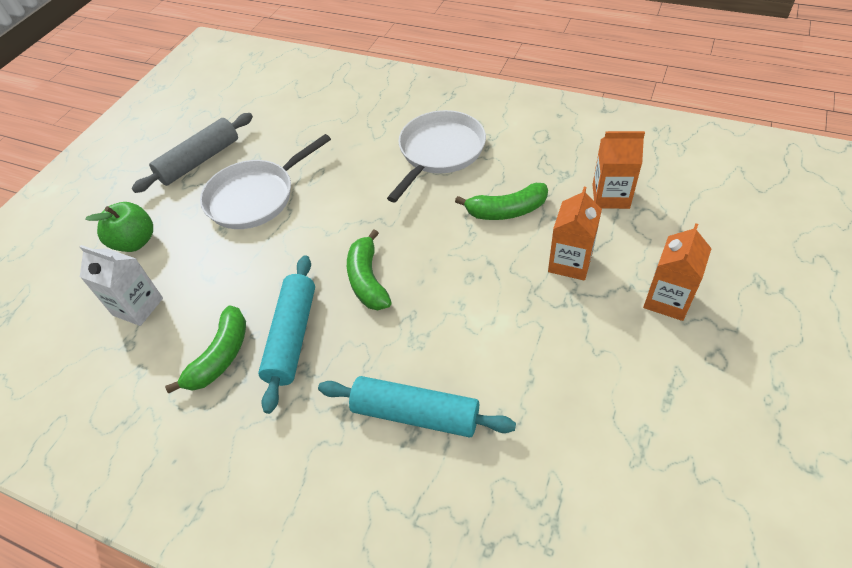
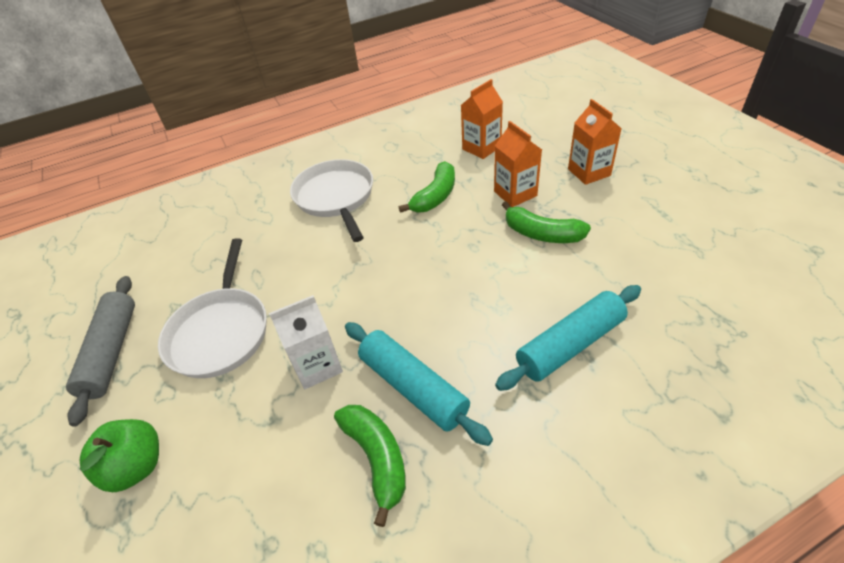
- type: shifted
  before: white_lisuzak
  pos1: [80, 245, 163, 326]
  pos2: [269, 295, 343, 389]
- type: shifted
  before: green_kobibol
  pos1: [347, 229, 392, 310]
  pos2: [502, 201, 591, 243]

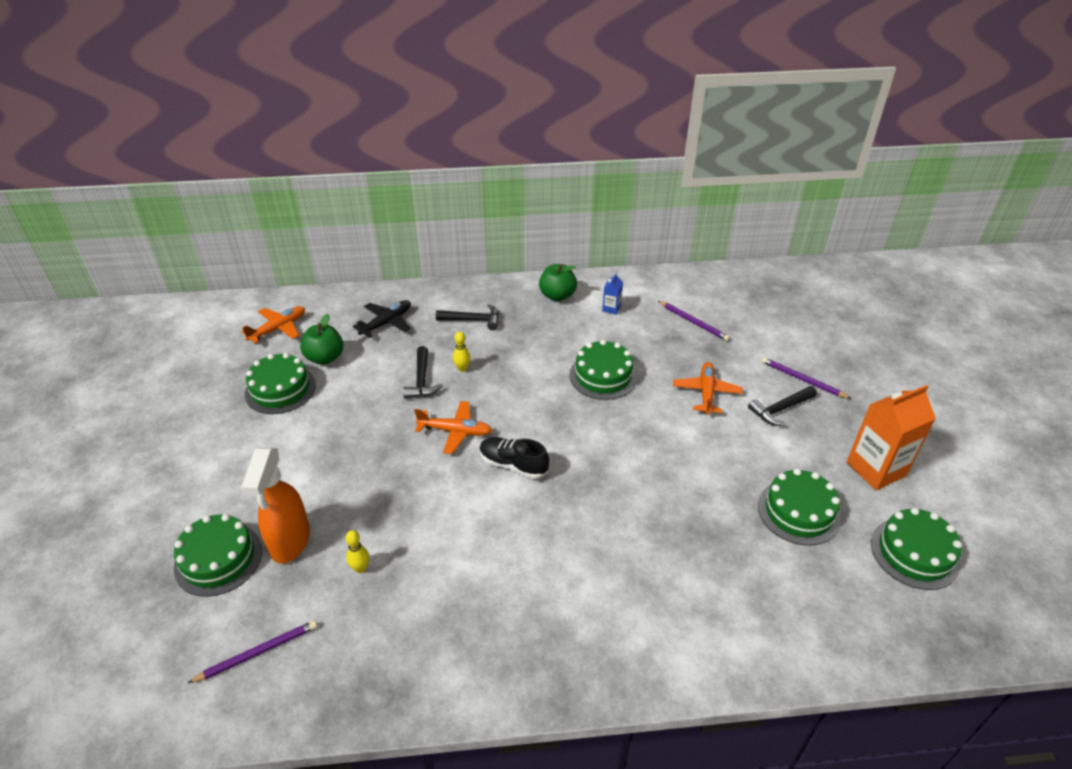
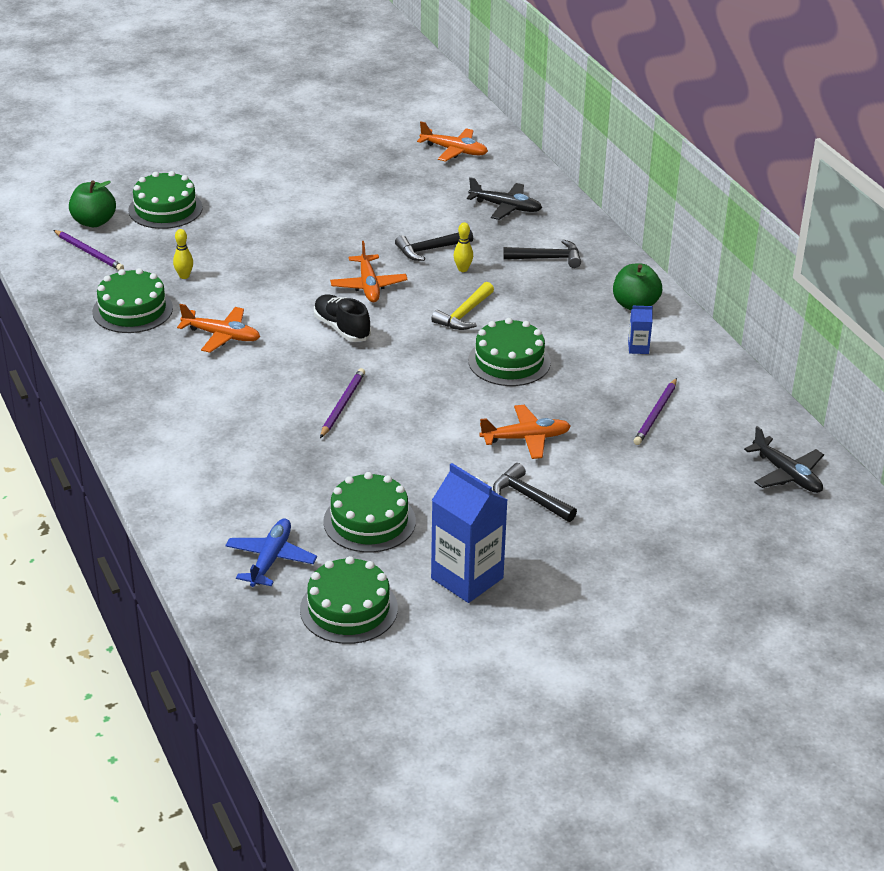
- type: gone
  before: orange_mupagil
  pos1: [241, 448, 310, 564]
- type: new
  after: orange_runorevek
  pos2: [177, 304, 260, 353]
- type: new
  after: blue_runorevek
  pos2: [225, 519, 317, 587]
- type: new
  after: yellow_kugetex
  pos2: [431, 282, 494, 330]
- type: new
  after: black_runorevek
  pos2: [744, 426, 824, 493]
- type: shifted
  before: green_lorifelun
  pos1: [245, 353, 316, 414]
  pos2: [92, 268, 173, 333]
- type: shifted
  before: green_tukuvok
  pos1: [300, 314, 343, 365]
  pos2: [69, 180, 116, 227]
- type: shifted
  before: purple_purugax
  pos1: [761, 357, 851, 399]
  pos2: [320, 368, 365, 438]
- type: repainted
  before: orange_lisuzak
  after: blue_lisuzak
  pos1: [846, 385, 936, 490]
  pos2: [431, 463, 507, 603]
- type: rotated
  before: black_kugetex
  pos1: [436, 304, 499, 330]
  pos2: [503, 239, 581, 268]
  turn: -75
- type: rotated
  before: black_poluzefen
  pos1: [480, 437, 549, 479]
  pos2: [314, 295, 371, 342]
  turn: -45

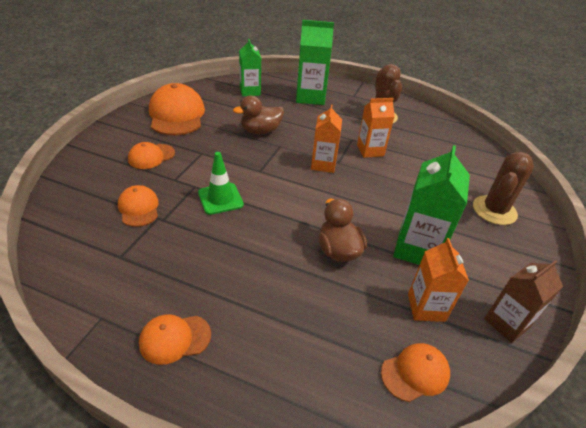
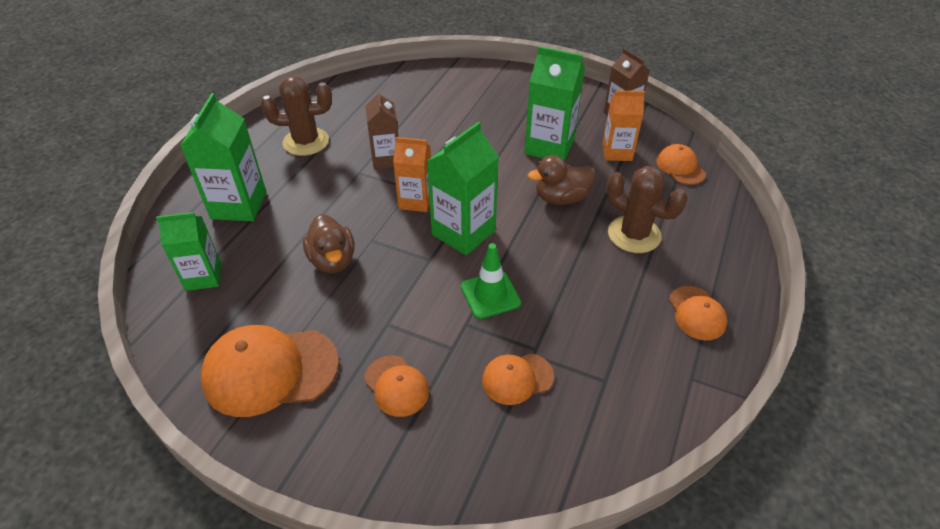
- type: new
  after: green_lisuzak
  pos2: [427, 122, 499, 256]
- type: shifted
  before: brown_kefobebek
  pos1: [473, 152, 534, 225]
  pos2: [606, 166, 687, 253]
- type: repainted
  before: orange_lisuzak
  after: brown_lisuzak
  pos1: [357, 98, 395, 158]
  pos2: [365, 90, 399, 169]

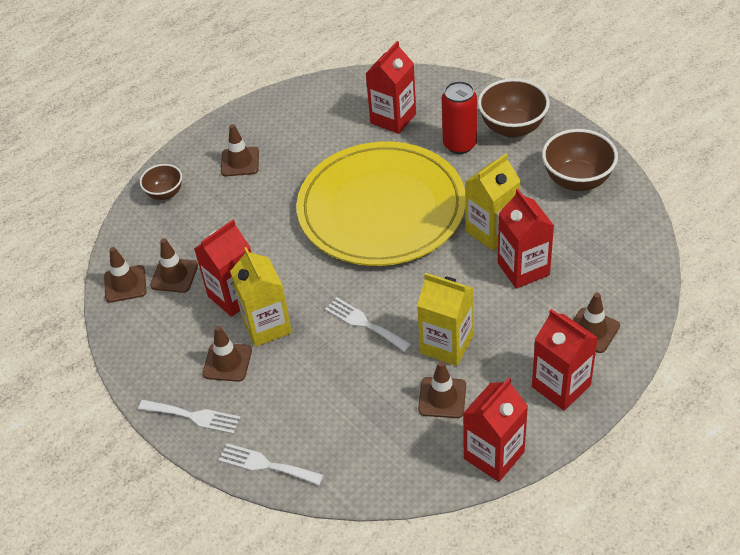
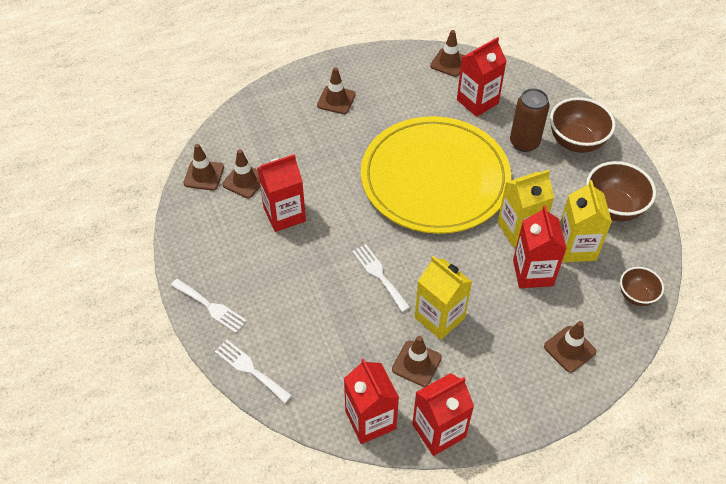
- type: shifted
  before: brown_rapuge
  pos1: [140, 164, 182, 200]
  pos2: [620, 267, 664, 306]
- type: shifted
  before: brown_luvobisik
  pos1: [202, 326, 252, 382]
  pos2: [430, 30, 465, 77]
- type: shifted
  before: yellow_lisuzak
  pos1: [230, 247, 292, 347]
  pos2: [560, 180, 612, 262]
- type: shifted
  before: red_lisuzak
  pos1: [532, 309, 598, 410]
  pos2: [344, 358, 399, 444]
- type: repainted
  before: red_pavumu
  after: brown_pavumu
  pos1: [442, 81, 477, 154]
  pos2: [510, 88, 550, 152]

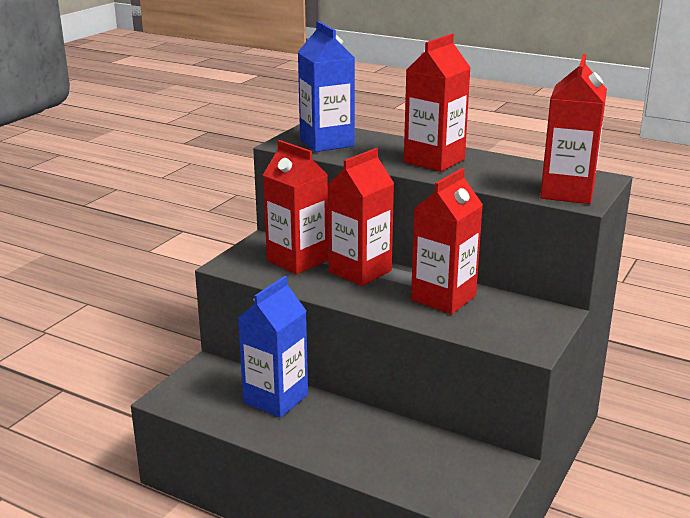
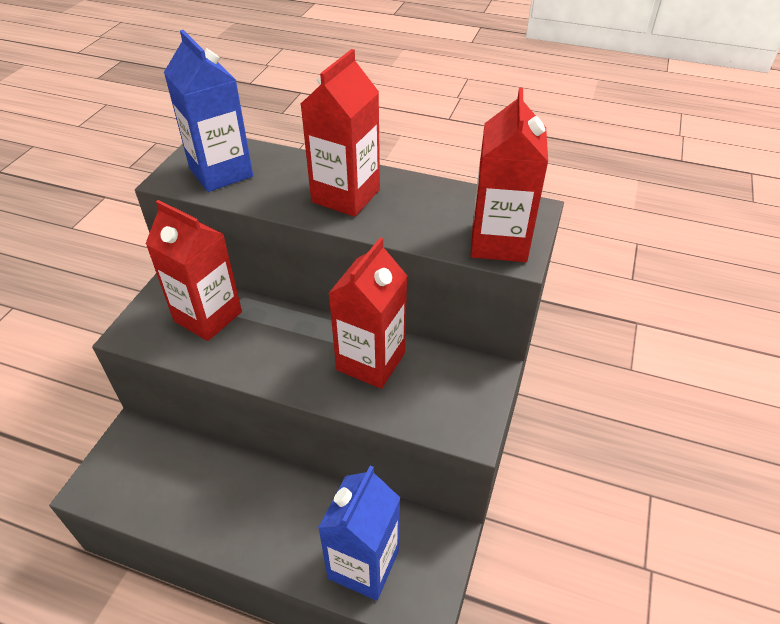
- type: gone
  before: red_lisuzak
  pos1: [328, 148, 394, 286]
- type: shifted
  before: blue_lisuzak
  pos1: [238, 276, 308, 418]
  pos2: [318, 466, 400, 601]

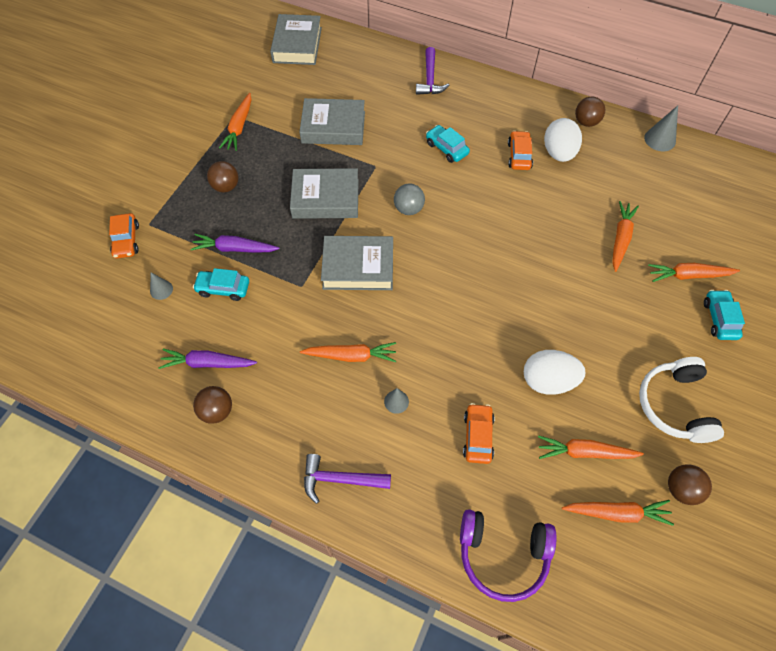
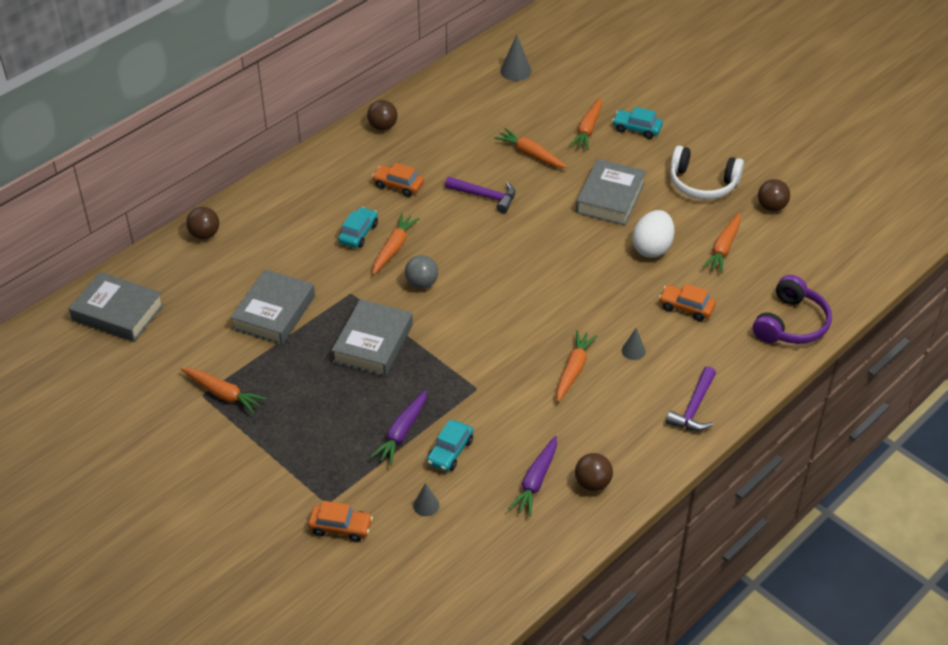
- type: gone
  before: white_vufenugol
  pos1: [544, 118, 582, 162]
- type: shifted
  before: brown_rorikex
  pos1: [207, 161, 239, 192]
  pos2: [186, 207, 219, 239]
- type: shifted
  before: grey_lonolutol
  pos1: [321, 236, 393, 290]
  pos2: [576, 159, 646, 226]
- type: shifted
  before: purple_kugetex
  pos1: [416, 47, 450, 95]
  pos2: [445, 177, 515, 213]
- type: shifted
  before: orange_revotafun
  pos1: [562, 500, 674, 526]
  pos2: [373, 213, 420, 275]
- type: shifted
  before: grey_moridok
  pos1: [644, 105, 678, 151]
  pos2: [500, 35, 531, 81]
- type: rotated
  before: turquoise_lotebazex
  pos1: [426, 125, 470, 163]
  pos2: [338, 207, 378, 248]
  turn: 135

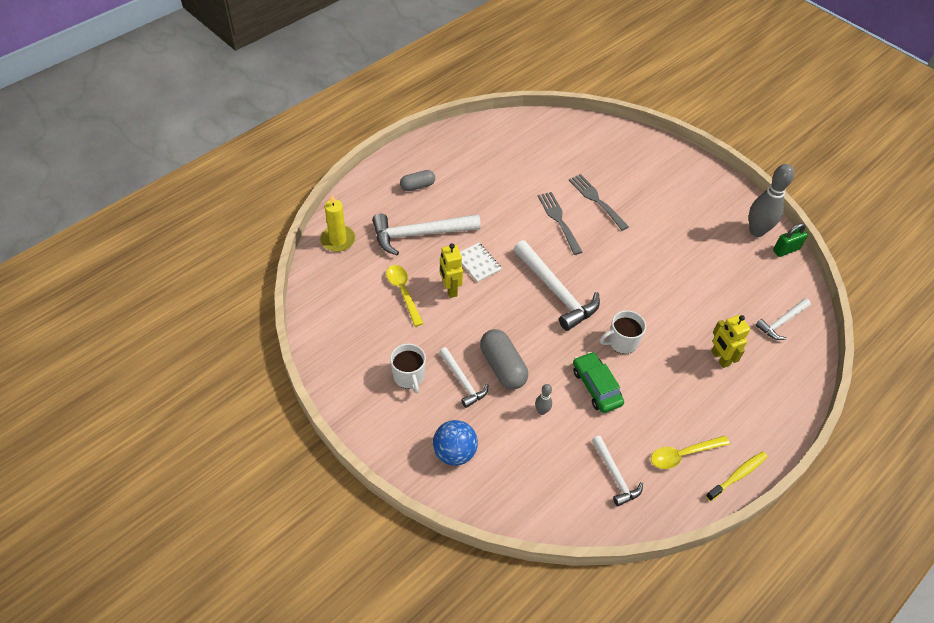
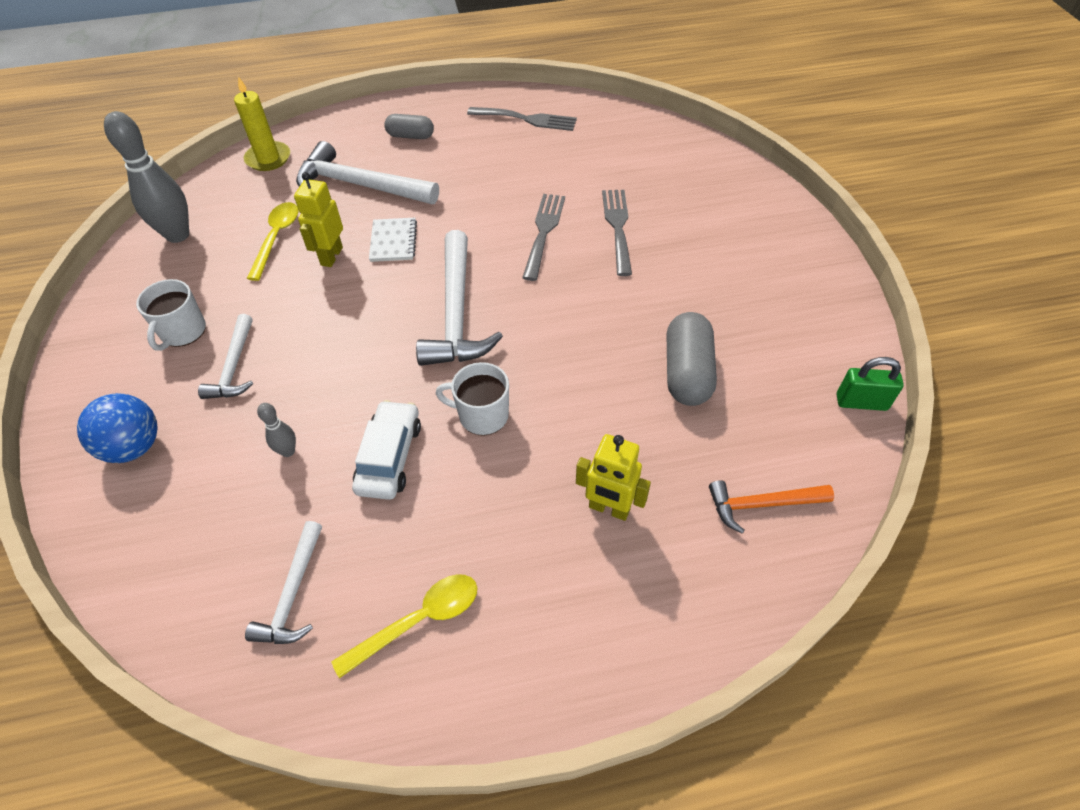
- type: gone
  before: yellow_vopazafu
  pos1: [706, 452, 768, 501]
- type: new
  after: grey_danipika
  pos2: [467, 107, 577, 131]
- type: shifted
  before: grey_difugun
  pos1: [480, 329, 528, 390]
  pos2: [667, 312, 717, 406]
- type: shifted
  before: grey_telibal
  pos1: [749, 164, 794, 237]
  pos2: [104, 111, 189, 243]
- type: repainted
  before: green_lotebazex
  after: white_lotebazex
  pos1: [573, 352, 624, 413]
  pos2: [352, 400, 421, 500]
- type: repainted
  before: white_kugetex
  after: orange_kugetex
  pos1: [755, 298, 811, 340]
  pos2: [709, 480, 834, 534]
- type: rotated
  before: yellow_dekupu
  pos1: [651, 436, 730, 469]
  pos2: [331, 574, 477, 678]
  turn: 135
- type: rotated
  before: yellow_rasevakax
  pos1: [712, 315, 750, 368]
  pos2: [576, 434, 651, 521]
  turn: -75

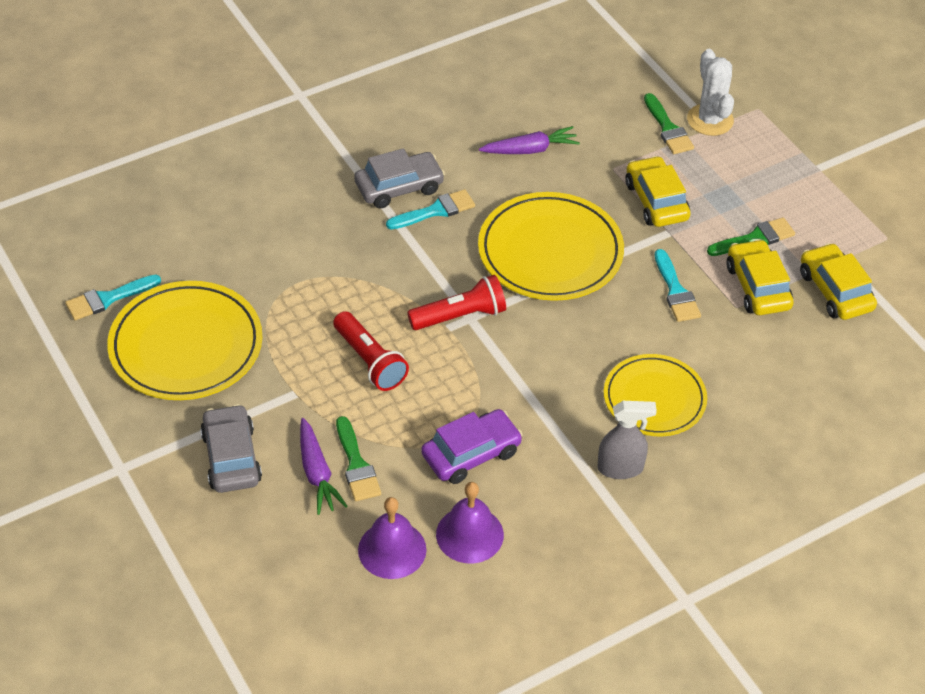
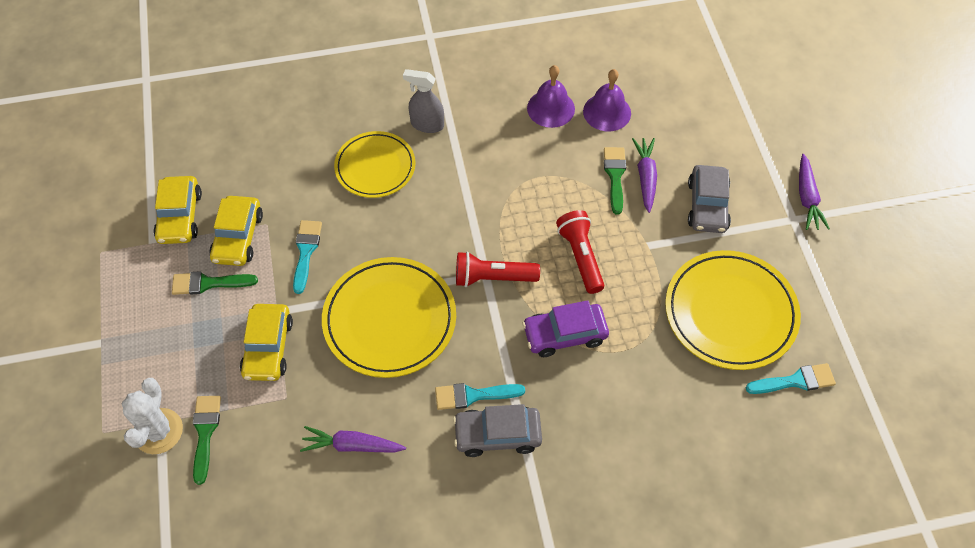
- type: new
  after: purple_revotafun
  pos2: [799, 154, 830, 230]
- type: shifted
  before: purple_lotebazex
  pos1: [421, 409, 523, 484]
  pos2: [522, 300, 609, 357]

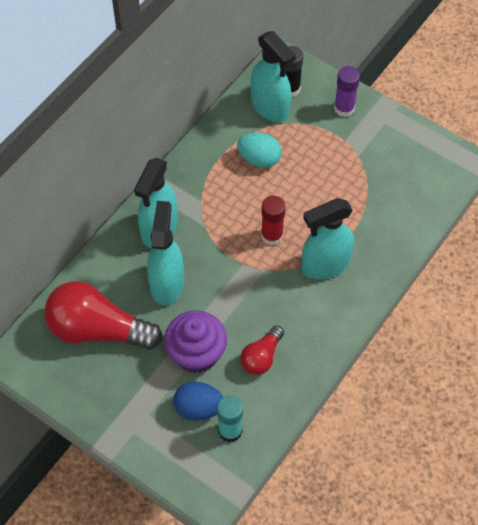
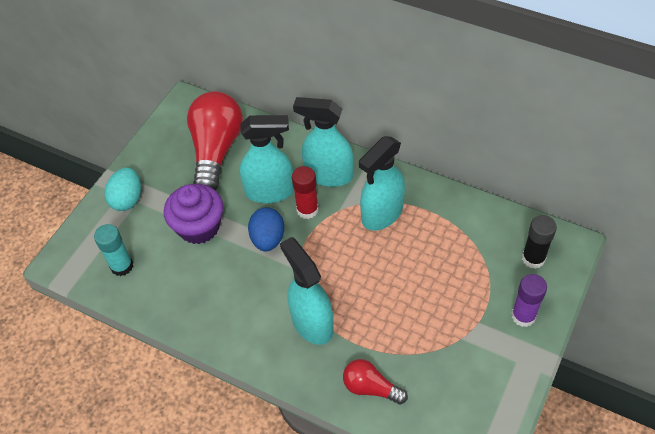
- type: shifted
  before: blue_vufenugol
  pos1: [173, 382, 223, 421]
  pos2: [248, 207, 284, 251]
- type: shifted
  before: turquoise_vufenugol
  pos1: [237, 132, 282, 168]
  pos2: [104, 168, 141, 211]
- type: shifted
  before: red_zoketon
  pos1: [240, 325, 284, 375]
  pos2: [343, 359, 408, 404]
- type: shifted
  before: turquoise_mupagil
  pos1: [250, 31, 296, 122]
  pos2: [359, 136, 405, 231]
- type: shifted
  before: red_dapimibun
  pos1: [261, 196, 286, 246]
  pos2: [292, 166, 319, 219]

